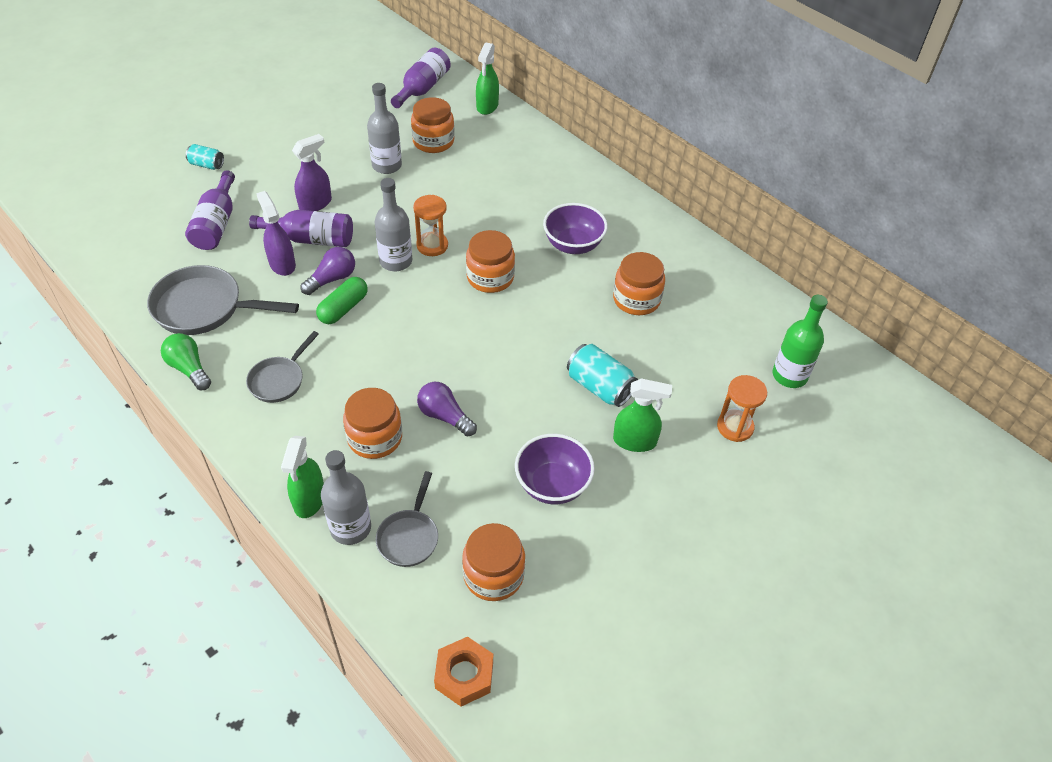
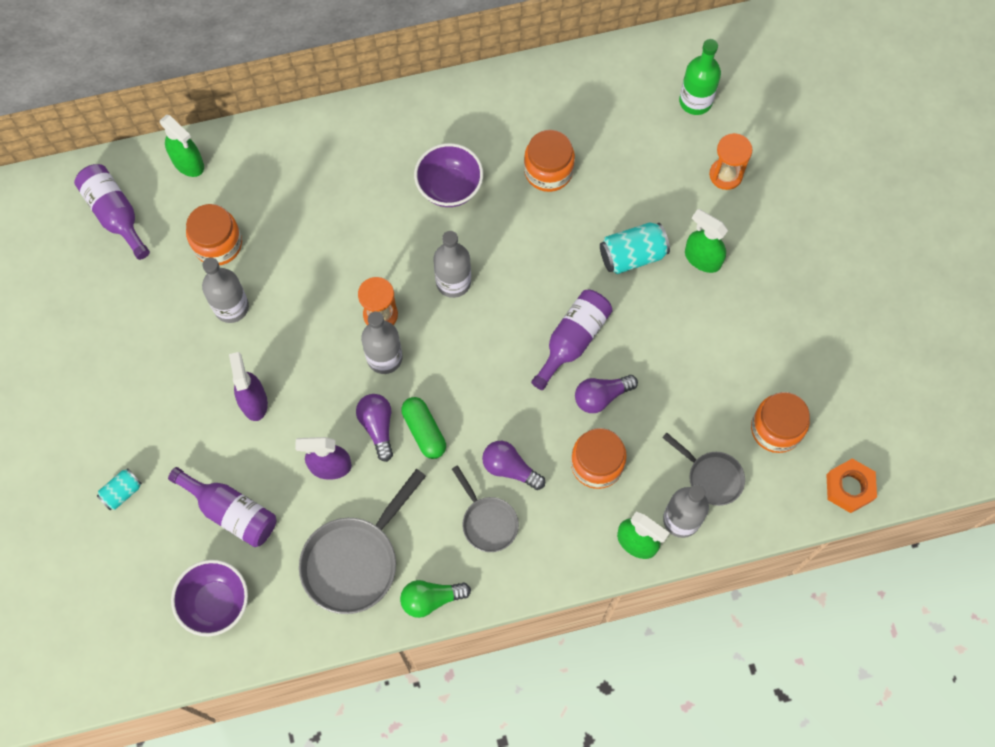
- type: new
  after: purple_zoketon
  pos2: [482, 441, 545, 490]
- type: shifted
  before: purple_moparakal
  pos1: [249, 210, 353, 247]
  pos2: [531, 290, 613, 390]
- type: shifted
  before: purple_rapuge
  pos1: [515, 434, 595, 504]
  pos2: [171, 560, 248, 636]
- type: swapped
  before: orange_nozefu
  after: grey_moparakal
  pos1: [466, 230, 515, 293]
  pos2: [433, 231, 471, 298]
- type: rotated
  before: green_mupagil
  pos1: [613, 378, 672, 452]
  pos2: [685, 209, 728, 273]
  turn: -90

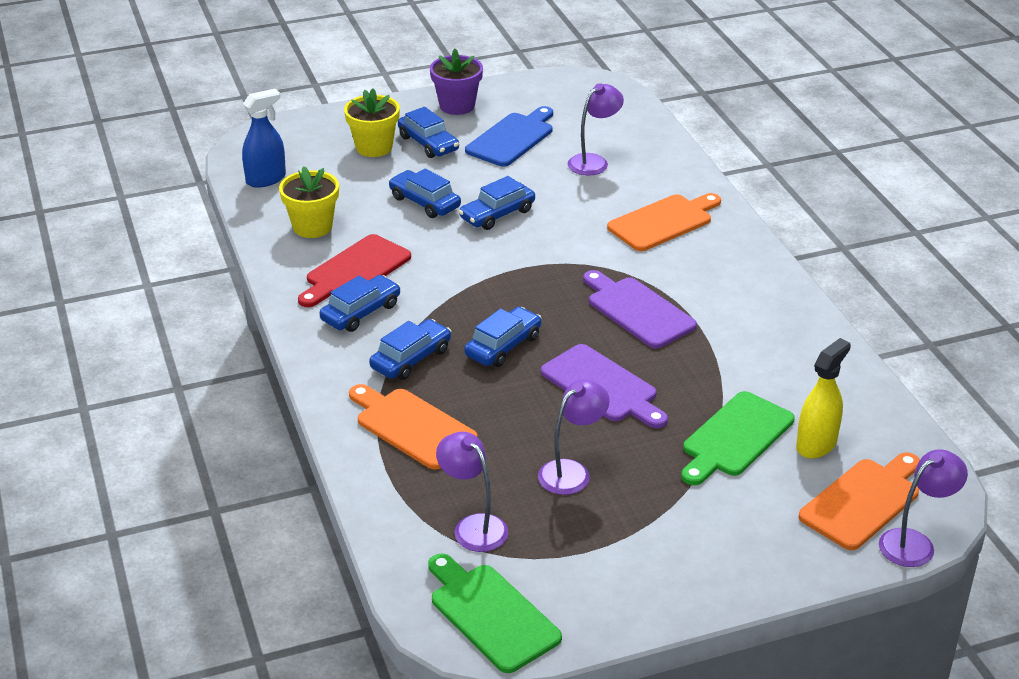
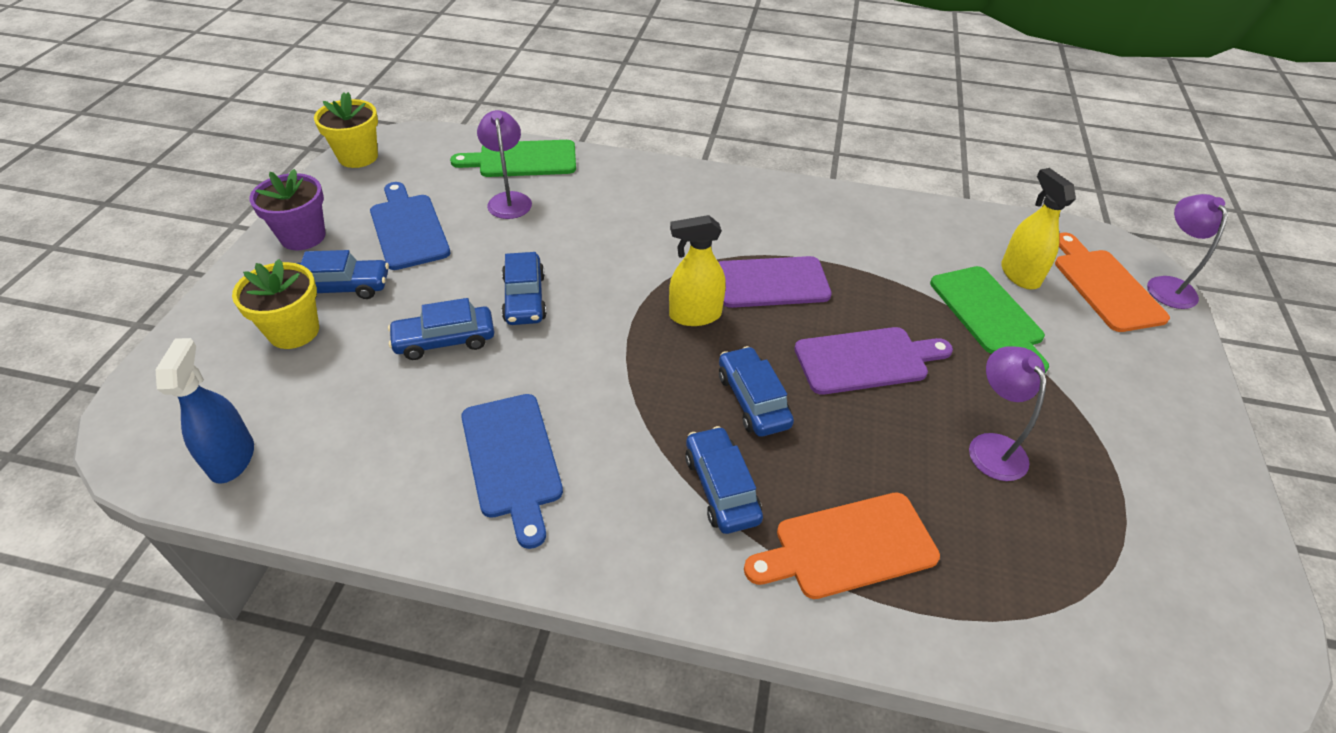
- type: gone
  before: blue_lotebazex
  pos1: [320, 275, 401, 332]
- type: gone
  before: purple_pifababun
  pos1: [436, 432, 508, 552]
- type: gone
  before: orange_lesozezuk
  pos1: [607, 193, 721, 251]
- type: new
  after: yellow_mupagil
  pos2: [669, 215, 726, 326]
- type: shifted
  before: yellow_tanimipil
  pos1: [279, 166, 339, 238]
  pos2: [314, 92, 378, 168]
- type: shifted
  before: green_lesozezuk
  pos1: [428, 554, 562, 673]
  pos2: [450, 140, 576, 177]
- type: repainted
  before: red_lesozezuk
  after: blue_lesozezuk
  pos1: [298, 234, 411, 307]
  pos2: [461, 394, 563, 549]

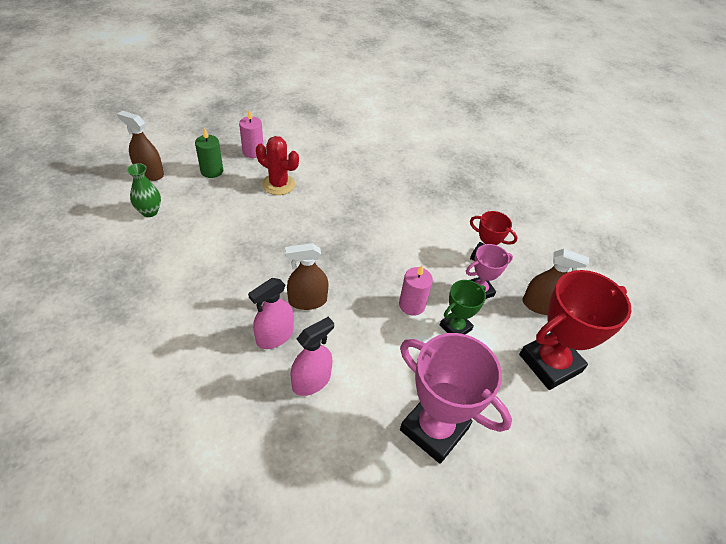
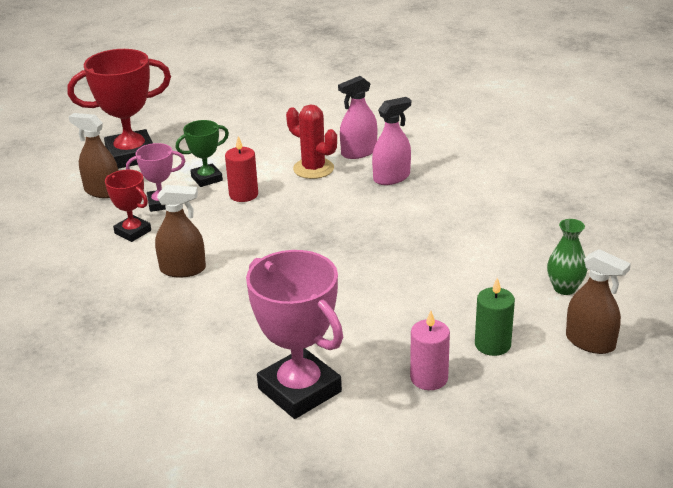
- type: shifted
  before: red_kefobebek
  pos1: [256, 136, 299, 195]
  pos2: [286, 104, 337, 179]
- type: shifted
  before: brown_mupagil
  pos1: [285, 243, 328, 310]
  pos2: [155, 185, 206, 277]
- type: shifted
  before: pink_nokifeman
  pos1: [400, 333, 512, 464]
  pos2: [246, 250, 343, 419]
- type: repainted
  before: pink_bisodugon
  after: red_bisodugon
  pos1: [399, 265, 433, 316]
  pos2: [225, 136, 258, 202]

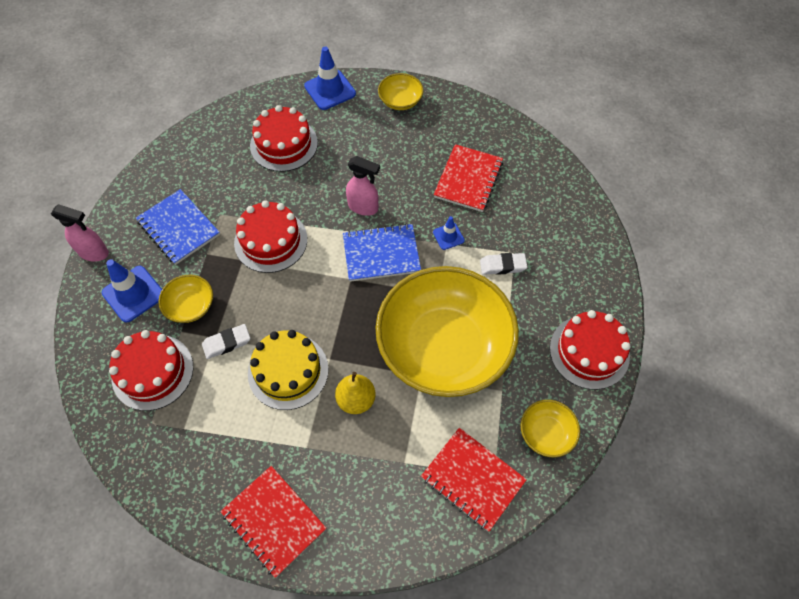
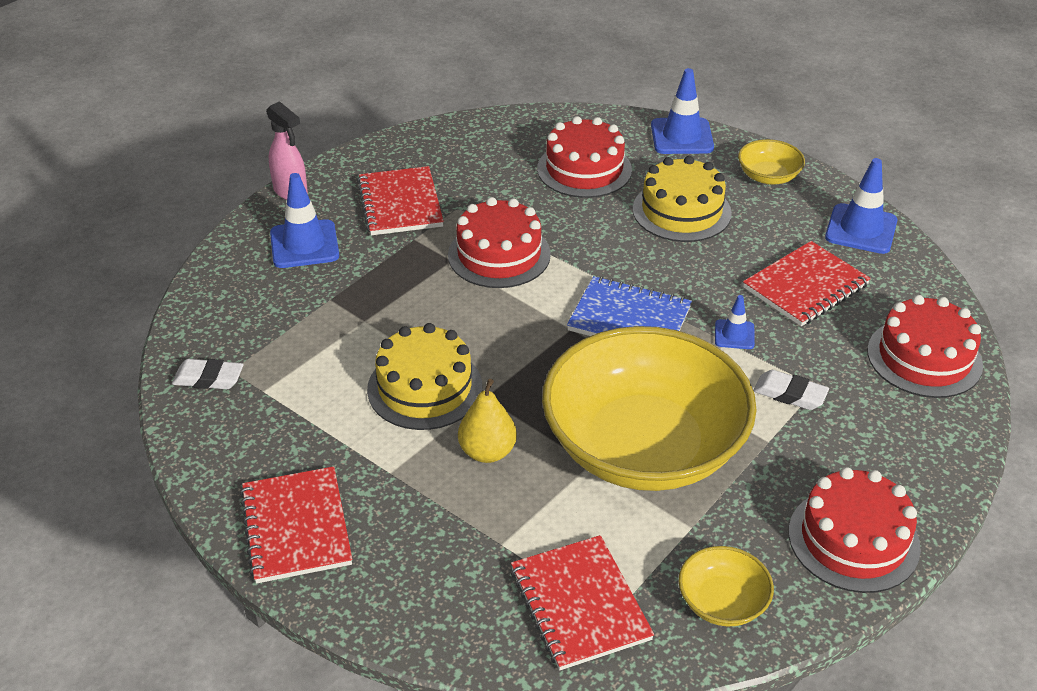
- type: gone
  before: yellow_rapuge
  pos1: [159, 275, 213, 323]
- type: gone
  before: pink_mupagil
  pos1: [346, 156, 380, 216]
- type: new
  after: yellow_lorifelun
  pos2: [633, 156, 732, 242]
- type: new
  after: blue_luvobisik
  pos2: [825, 158, 897, 254]
- type: shifted
  before: red_lorifelun
  pos1: [109, 330, 193, 411]
  pos2: [867, 295, 983, 398]
- type: shifted
  before: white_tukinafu
  pos1: [202, 324, 250, 359]
  pos2: [172, 359, 244, 389]
- type: repainted
  before: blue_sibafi
  after: red_sibafi
  pos1: [136, 189, 220, 265]
  pos2: [357, 166, 444, 235]

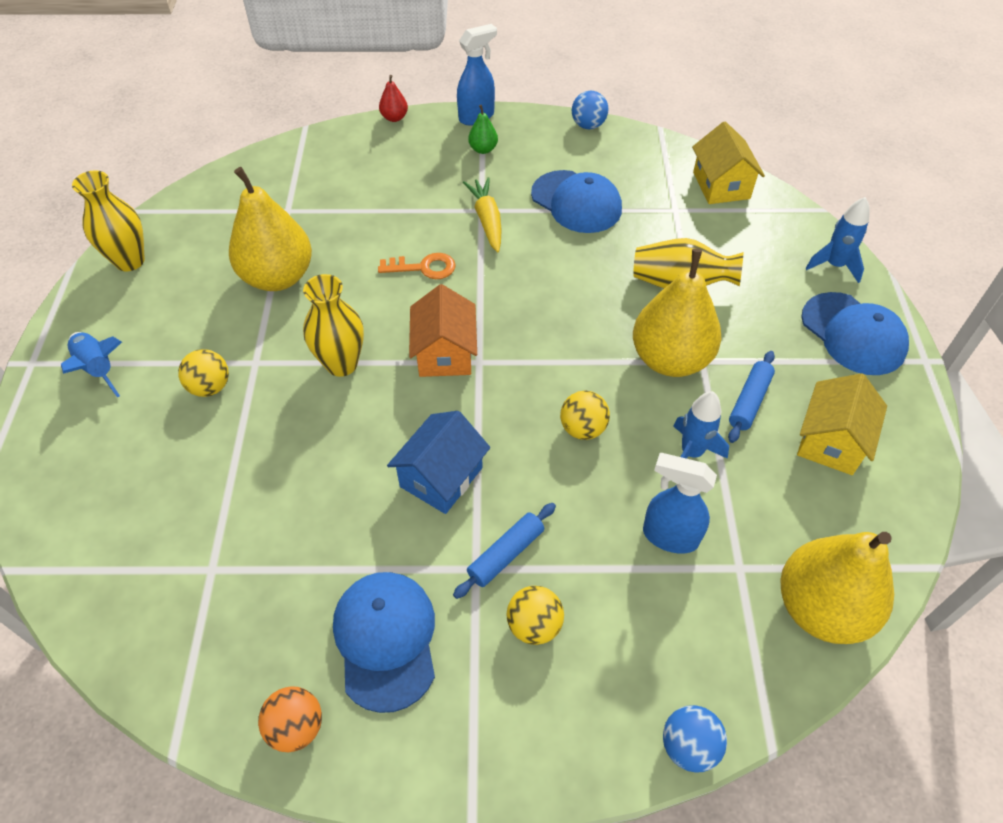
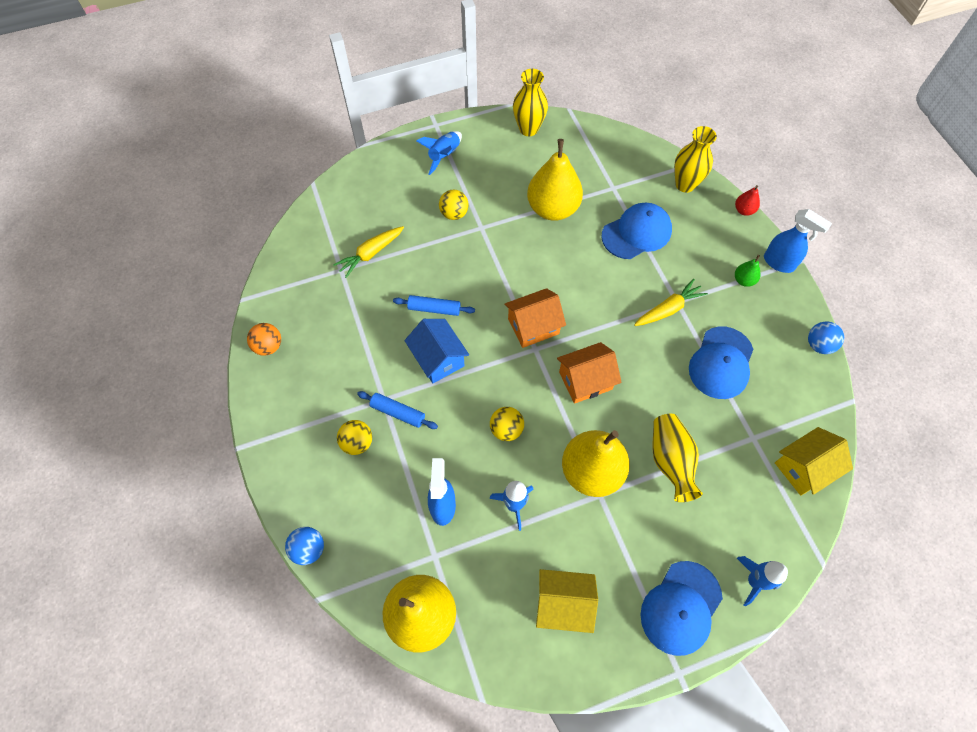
- type: gone
  before: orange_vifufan
  pos1: [378, 253, 456, 279]
- type: new
  after: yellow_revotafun
  pos2: [333, 226, 404, 278]
- type: new
  after: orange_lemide
  pos2: [557, 342, 622, 404]
- type: shifted
  before: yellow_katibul
  pos1: [303, 274, 364, 377]
  pos2: [674, 126, 717, 193]
- type: shifted
  before: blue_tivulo
  pos1: [333, 572, 435, 713]
  pos2: [601, 203, 672, 259]
- type: shifted
  before: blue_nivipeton
  pos1: [728, 351, 775, 443]
  pos2: [393, 295, 475, 316]
- type: rotated
  before: blue_lemide
  pos1: [387, 411, 490, 514]
  pos2: [404, 319, 469, 383]
  turn: 45

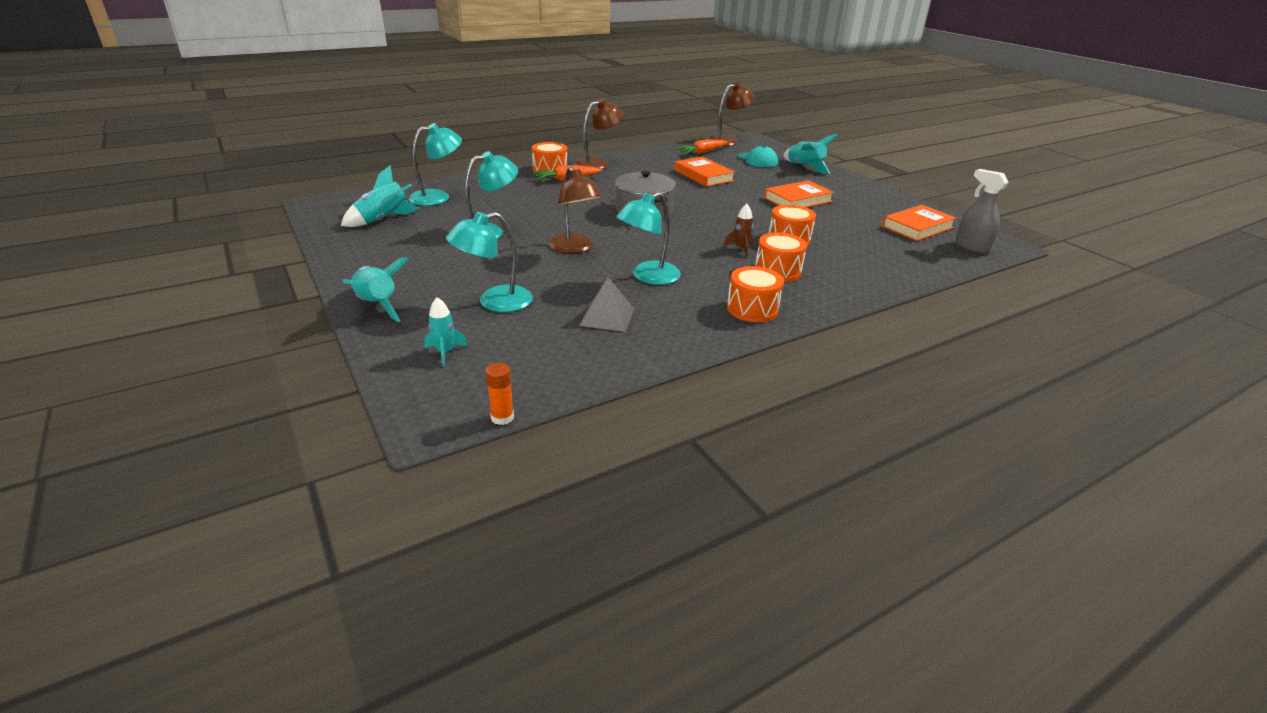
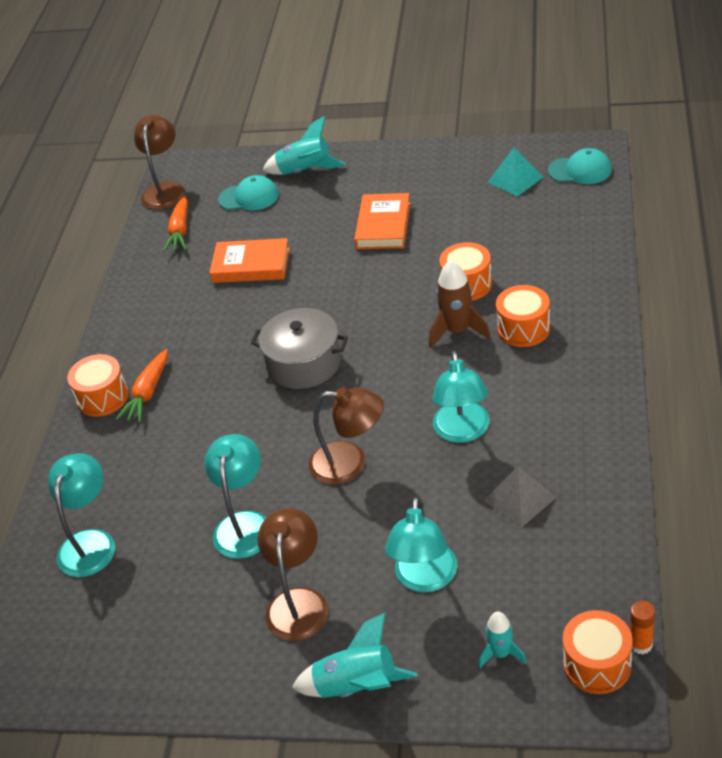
- type: gone
  before: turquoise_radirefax
  pos1: [341, 165, 419, 227]
- type: shifted
  before: brown_pifababun
  pos1: [574, 98, 623, 169]
  pos2: [257, 508, 329, 641]
- type: shifted
  before: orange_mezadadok
  pos1: [727, 266, 784, 322]
  pos2: [563, 610, 633, 694]
- type: swapped
  before: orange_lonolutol
  after: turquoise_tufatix
  pos1: [882, 205, 956, 241]
  pos2: [488, 148, 543, 197]
- type: swapped
  before: grey_mupagil
  after: turquoise_tivulo
  pos1: [955, 169, 1009, 253]
  pos2: [548, 148, 612, 184]
- type: scaled
  before: brown_radirefax
  pos1: [723, 204, 753, 257]
  pos2: [429, 260, 491, 348]
  scale: 1.64

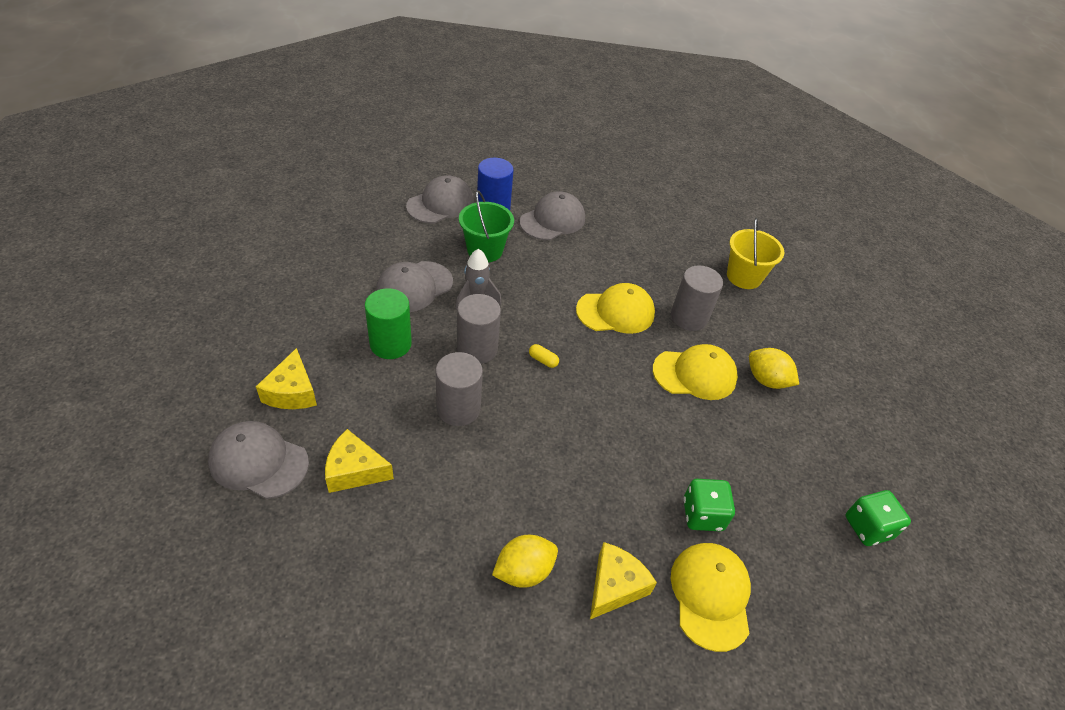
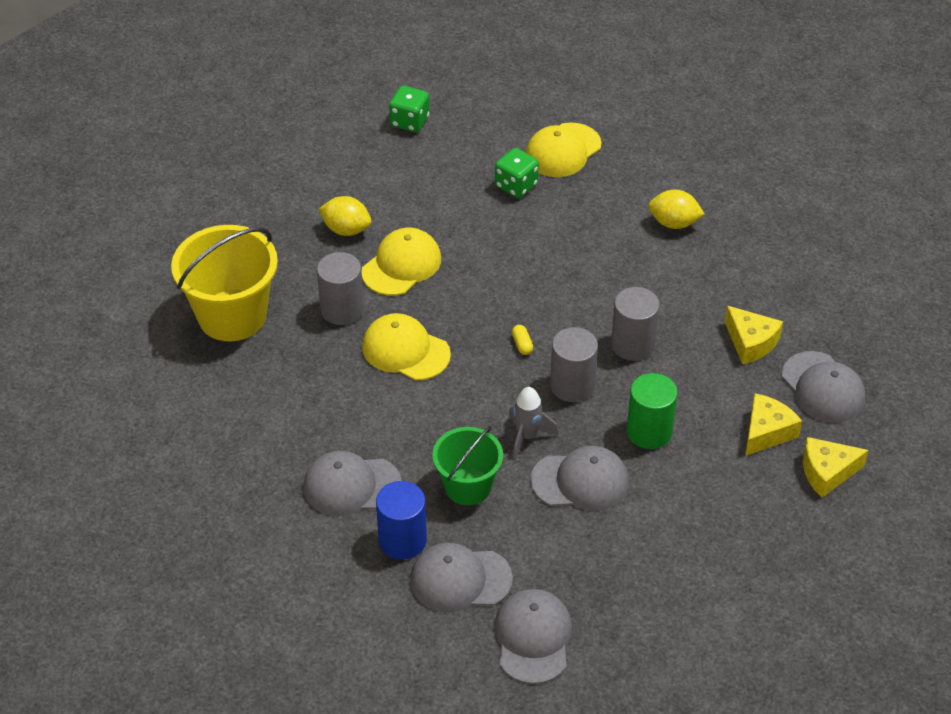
- type: new
  after: grey_tivulo
  pos2: [494, 589, 572, 684]
- type: shifted
  before: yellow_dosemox
  pos1: [590, 542, 657, 619]
  pos2: [803, 437, 869, 498]
- type: rotated
  before: yellow_tivulo
  pos1: [653, 344, 738, 400]
  pos2: [362, 228, 441, 296]
  turn: 90
- type: rotated
  before: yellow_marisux
  pos1: [749, 348, 799, 389]
  pos2: [319, 196, 372, 236]
  turn: -60
- type: scaled
  before: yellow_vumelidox
  pos1: [727, 218, 784, 289]
  pos2: [171, 225, 278, 341]
  scale: 1.6

